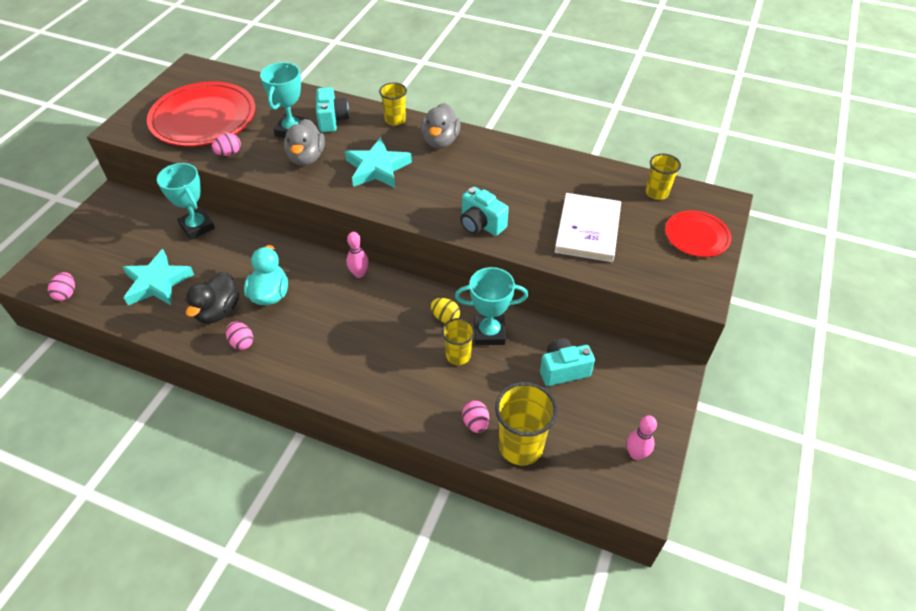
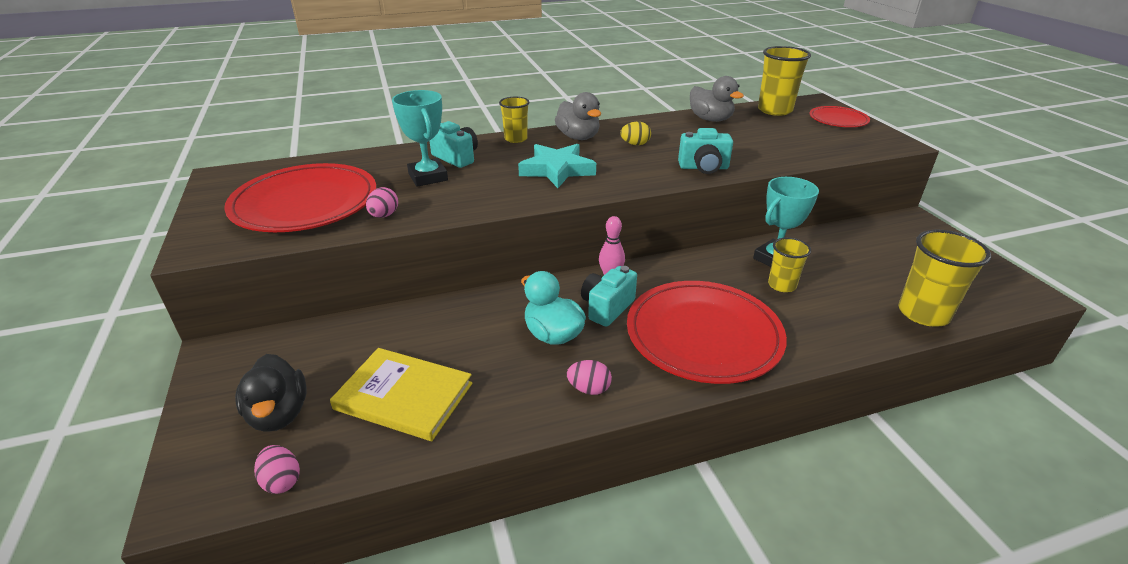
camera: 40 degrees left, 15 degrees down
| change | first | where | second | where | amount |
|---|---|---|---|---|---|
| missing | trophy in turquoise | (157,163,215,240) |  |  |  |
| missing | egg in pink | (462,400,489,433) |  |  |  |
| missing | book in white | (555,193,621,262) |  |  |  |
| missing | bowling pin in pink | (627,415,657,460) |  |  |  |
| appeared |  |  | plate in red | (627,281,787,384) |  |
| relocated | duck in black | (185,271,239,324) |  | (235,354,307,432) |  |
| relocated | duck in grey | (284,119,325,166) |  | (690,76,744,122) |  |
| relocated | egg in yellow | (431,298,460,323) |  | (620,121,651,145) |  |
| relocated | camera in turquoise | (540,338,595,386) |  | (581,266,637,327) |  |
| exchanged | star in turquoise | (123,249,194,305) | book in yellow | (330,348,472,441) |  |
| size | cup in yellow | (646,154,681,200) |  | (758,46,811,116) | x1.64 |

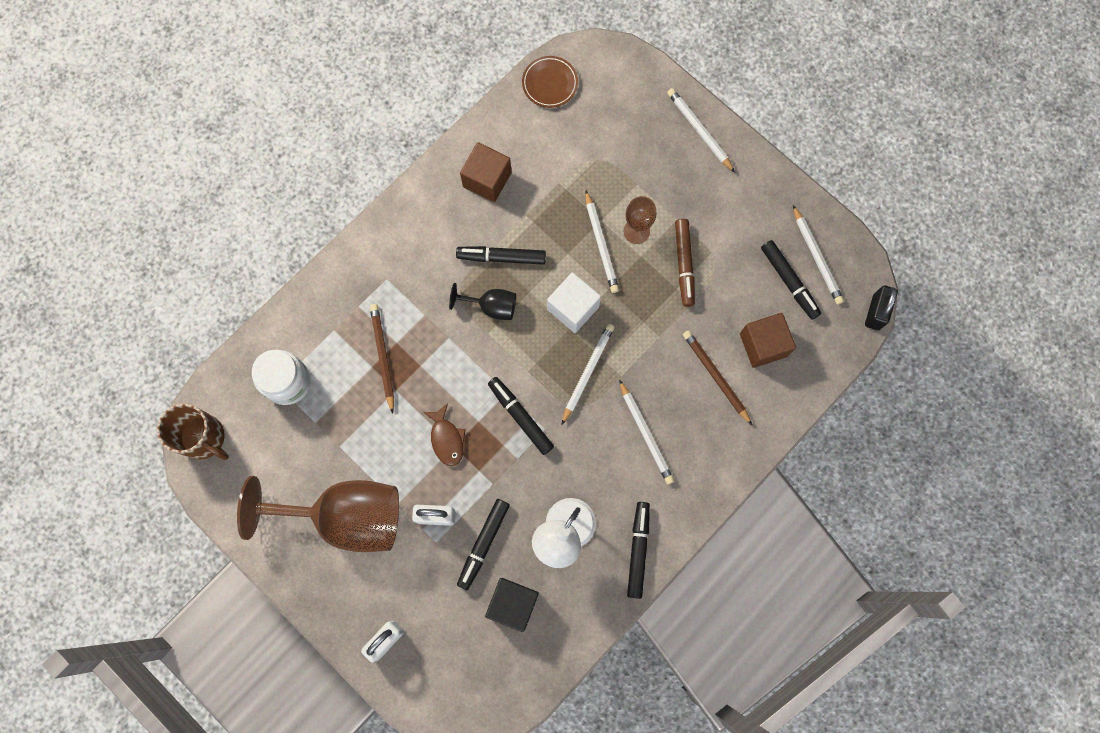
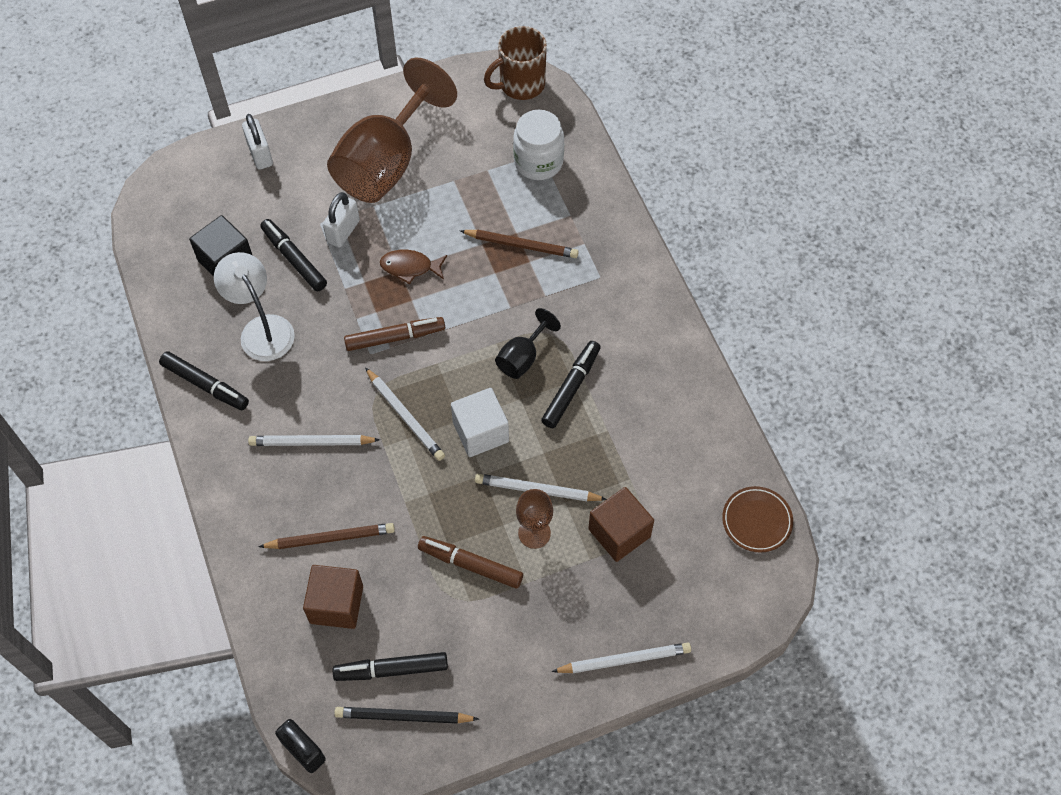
camera: 115 degrees right, 15 degrees down
| change | first | where | second | where | amount |
|---|---|---|---|---|---|
| relocated | cube in brown | (460,142,512,202) |  | (588,487,654,562) |  |
| colour | marker in black | (488,377,554,455) | marker in brown | (344,317,445,351) |  |
| colour | pencil in white | (793,205,844,305) | pencil in black | (334,707,479,724) |  |

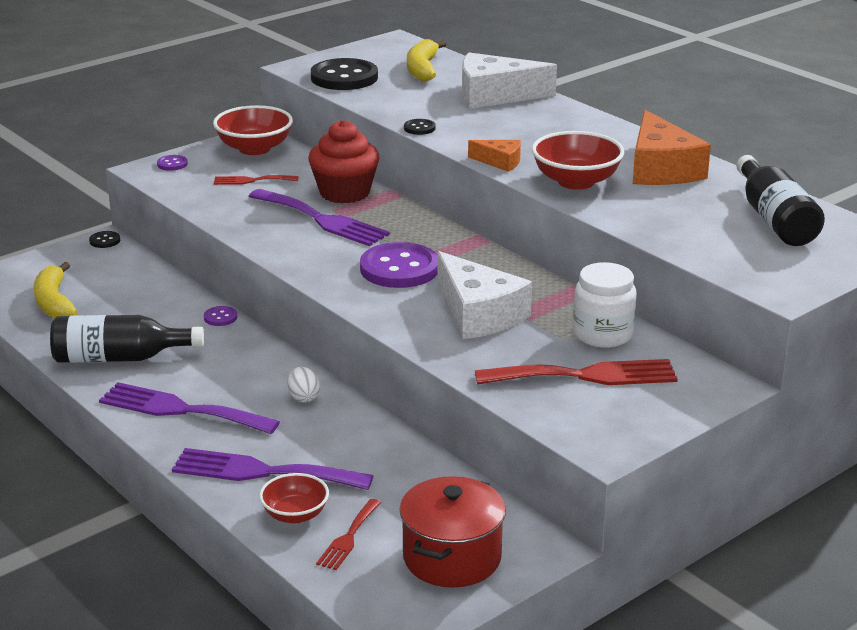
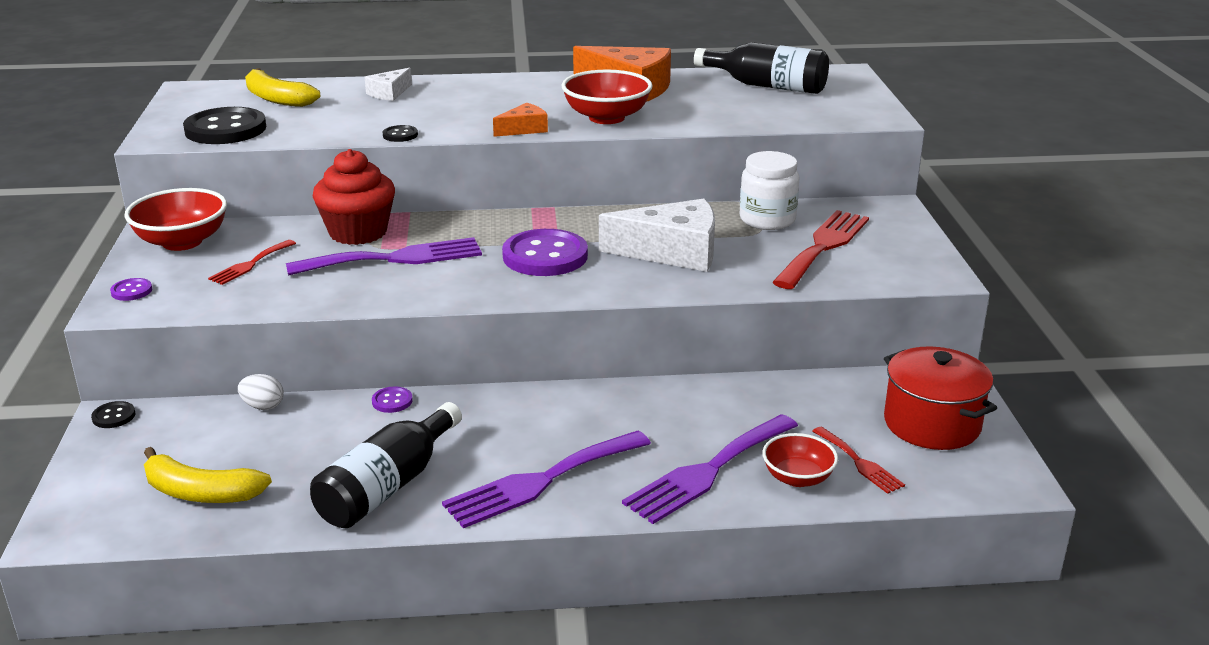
camera: 55 degrees left, 0 degrees up
| change | first | where | second | where | amount |
|---|---|---|---|---|---|
| relocated | egg in white | (288,367,320,403) |  | (238,374,284,410) |  |
| size | cheese in white | (462,53,557,109) |  | (365,68,412,101) | x0.51 |

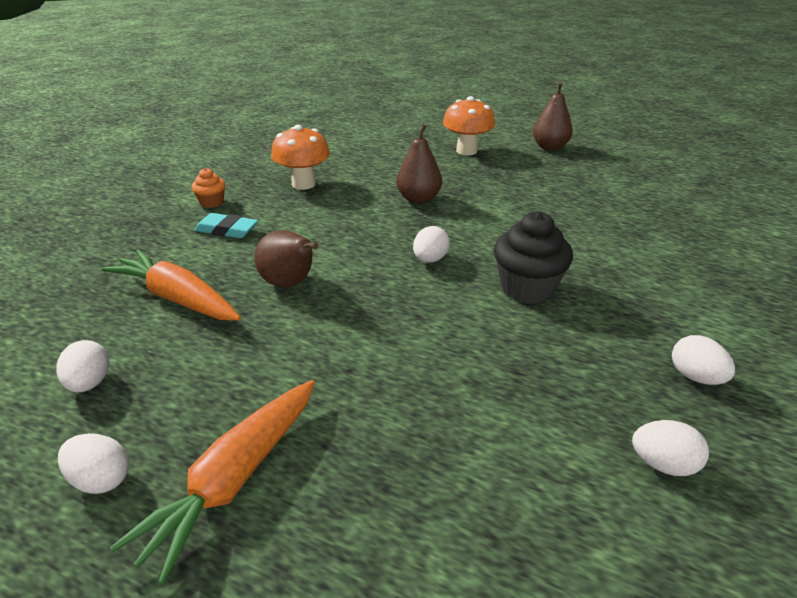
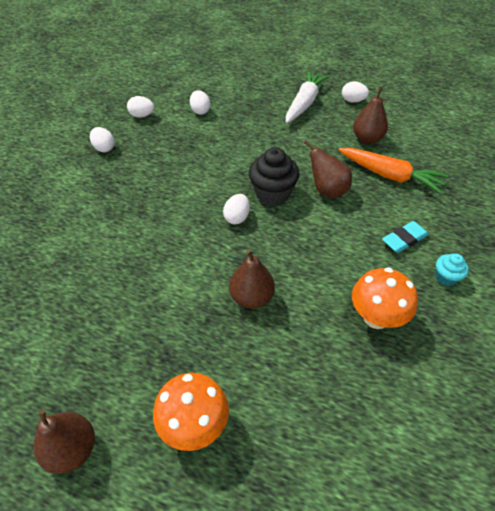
camera: 175 degrees right, 15 degrees up
| change | first | where | second | where | amount |
|---|---|---|---|---|---|
| appeared |  |  | pear in brown | (353,87,388,144) |  |
| relocated | egg in white | (56,340,109,392) |  | (190,90,211,115) |  |
| relocated | cupcake in black | (494,211,573,303) |  | (249,147,299,205) |  |
| colour | carrot in orange | (110,380,315,584) | carrot in white | (286,71,330,123) |  |
| colour | cupcake in orange | (192,168,225,208) | cupcake in turquoise | (435,253,469,286) |  |
| spun | eraser in turquoise | (194,213,258,238) |  | (382,221,429,253) | 45 degrees counterclockwise |

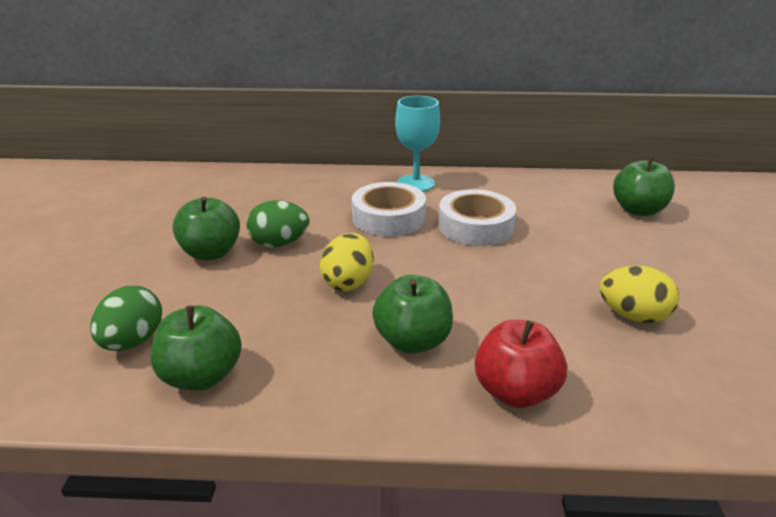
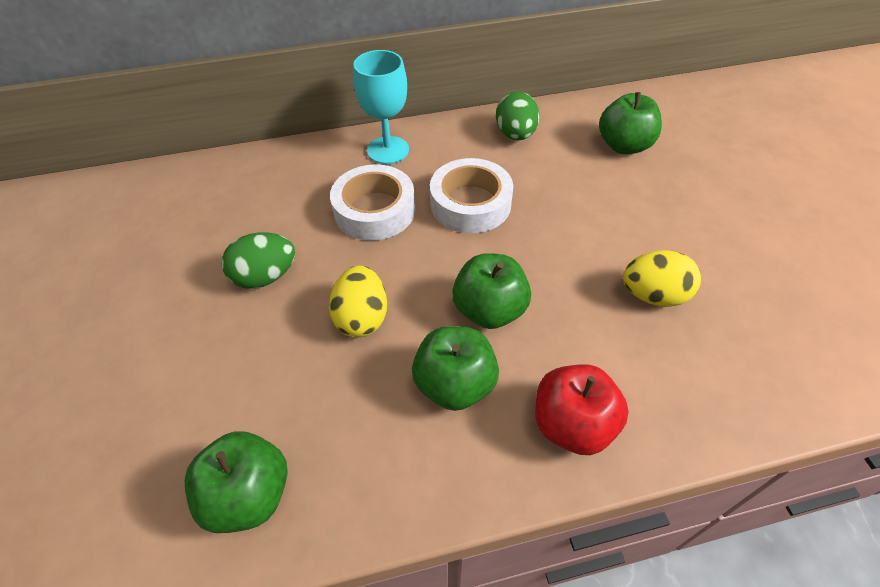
camera: 15 degrees left, 20 degrees up
| change | first | where | second | where | amount |
|---|---|---|---|---|---|
| relocated | egg in green | (90,286,162,351) |  | (496,91,539,140) |  |
| relocated | apple in green | (172,197,240,260) |  | (452,253,531,329) |  |

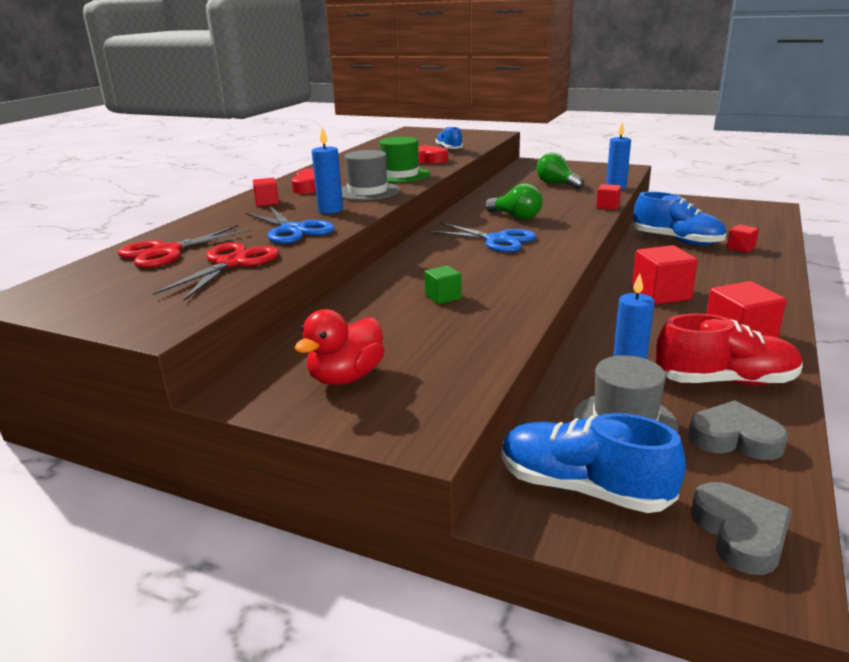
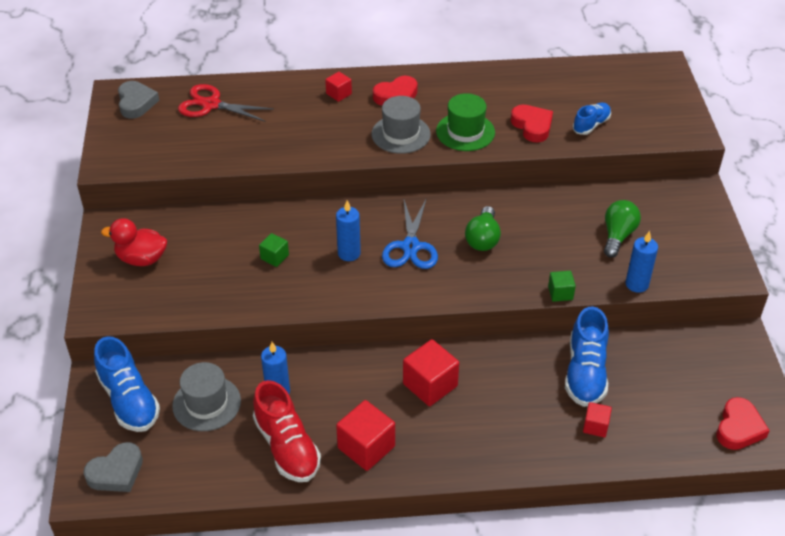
camera: 60 degrees right, 20 degrees up
| change | first | where | second | where | amount |
|---|---|---|---|---|---|
| missing | scissors in red | (153,242,279,301) |  |  |  |
| missing | scissors in blue | (245,206,335,244) |  |  |  |
| appeared |  |  | heart in red | (716,397,770,450) |  |
| relocated | candle in blue | (312,127,343,214) |  | (336,200,361,261) |  |
| relocated | heart in grey | (688,400,788,460) |  | (118,81,159,119) |  |
| colour | cube in red | (596,184,621,210) | cube in green | (548,271,576,302) |  |
| spun | shoe in blue | (502,413,686,513) |  | (94,336,160,432) | 150 degrees clockwise |

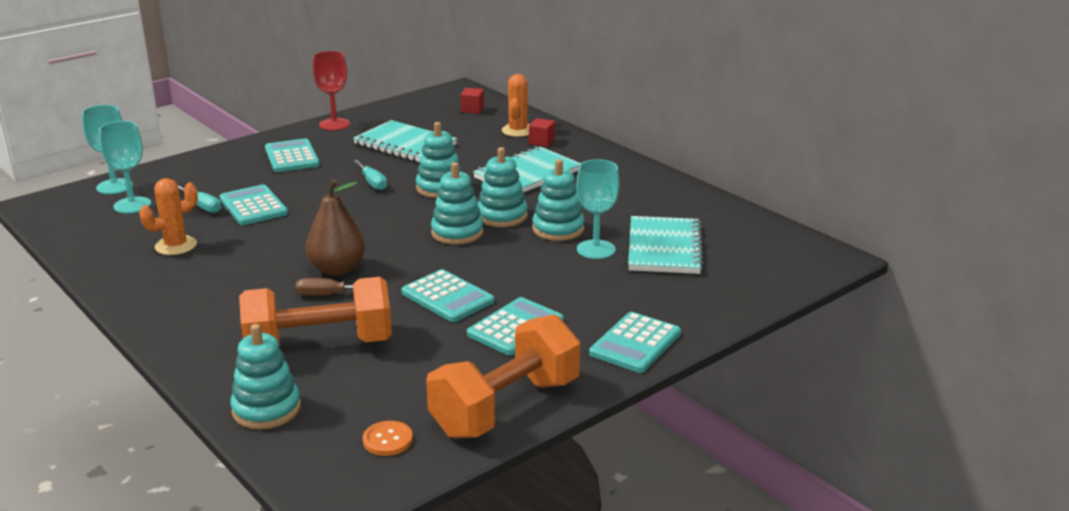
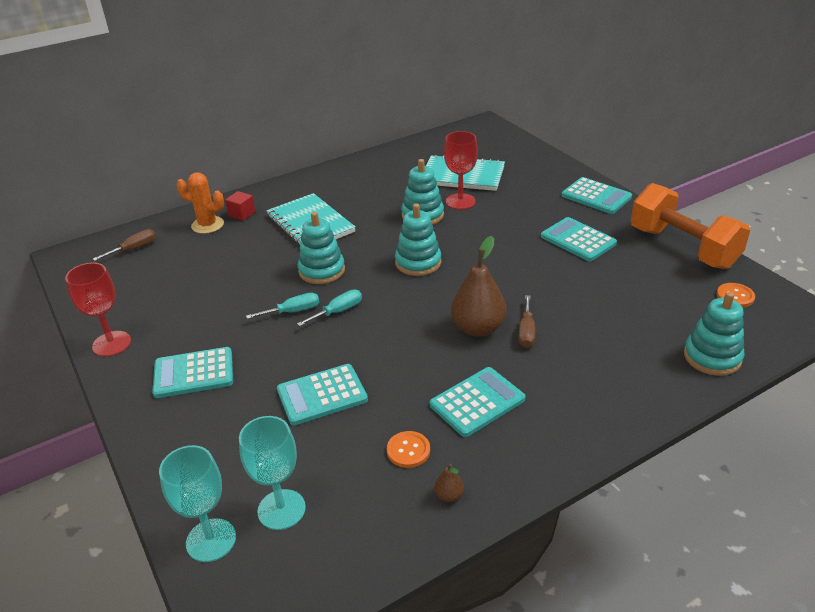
camera: 80 degrees left, 10 degrees up
| change | first | where | second | where | amount |
|---|---|---|---|---|---|
| missing | dumbbell in orange | (239,277,392,347) |  |  |  |
| missing | notebook in turquoise | (353,120,457,162) |  |  |  |
| missing | stacking toy in turquoise | (477,147,528,227) |  |  |  |
| appeared |  |  | pear in brown | (434,464,464,502) |  |
| relocated | screwdriver in turquoise | (178,185,221,213) |  | (297,290,362,326) |  |
| relocated | calculator in turquoise | (401,269,494,322) |  | (430,367,525,437) |  |
| exchanged | cactus in orange | (139,178,198,255) | button in orange | (387,431,430,468) |  |
| exchanged | cube in red | (461,88,484,114) | screwdriver in brown | (93,229,156,261) |  |
| colour | goblet in turquoise | (576,159,620,259) | goblet in red | (444,131,478,210) |  |

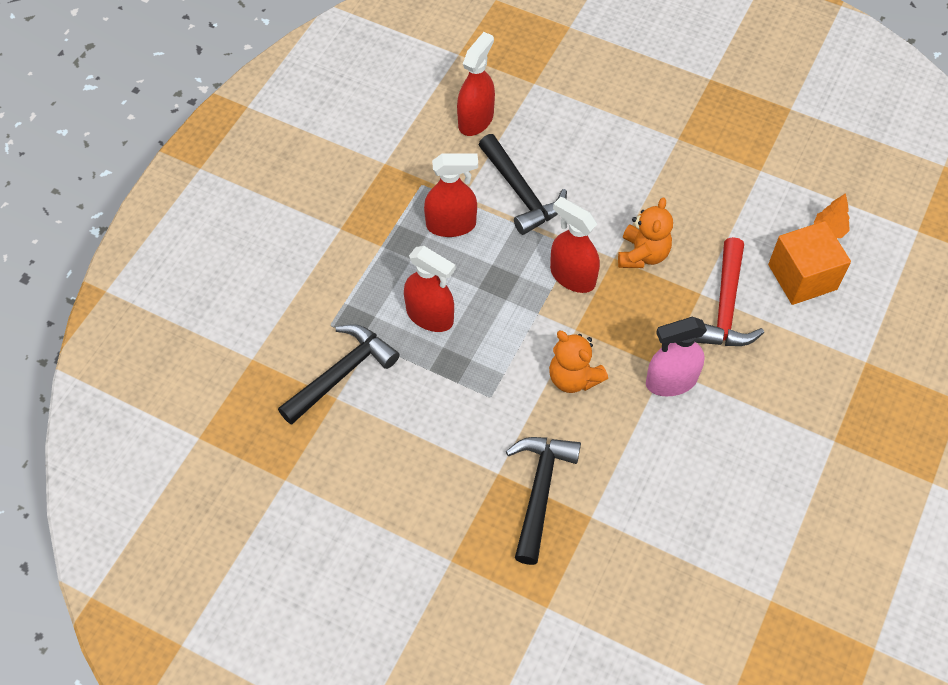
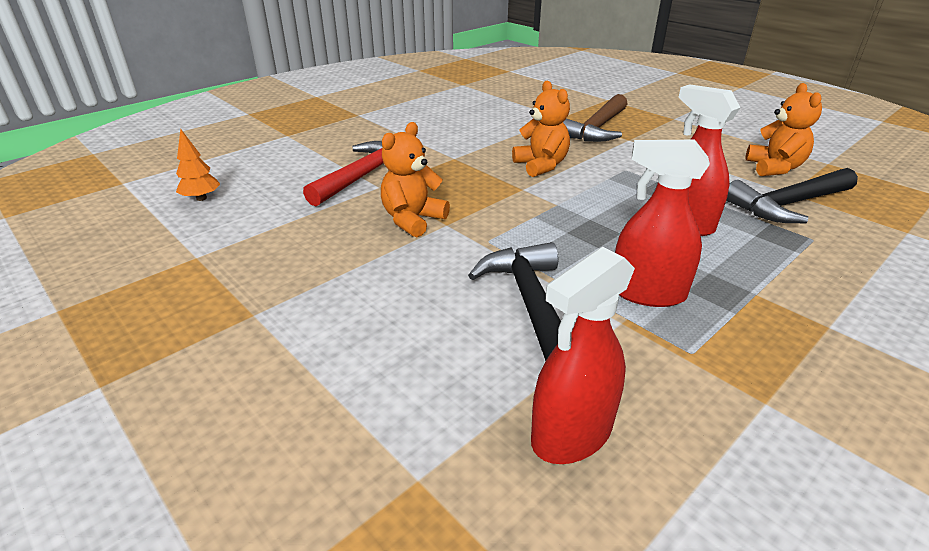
camera: 160 degrees left, 25 degrees down
| change | first | where | second | where | amount |
|---|---|---|---|---|---|
| missing | spray bottle in red | (550,197,600,293) |  |  |  |
| missing | spray bottle in pink | (646,317,707,396) |  |  |  |
| missing | cube in orange | (768,221,851,305) |  |  |  |
| appeared |  |  | teddy bear in orange | (745,83,822,176) |  |
| colour | hammer in black | (506,437,581,565) | hammer in brown | (563,94,627,142) |  |

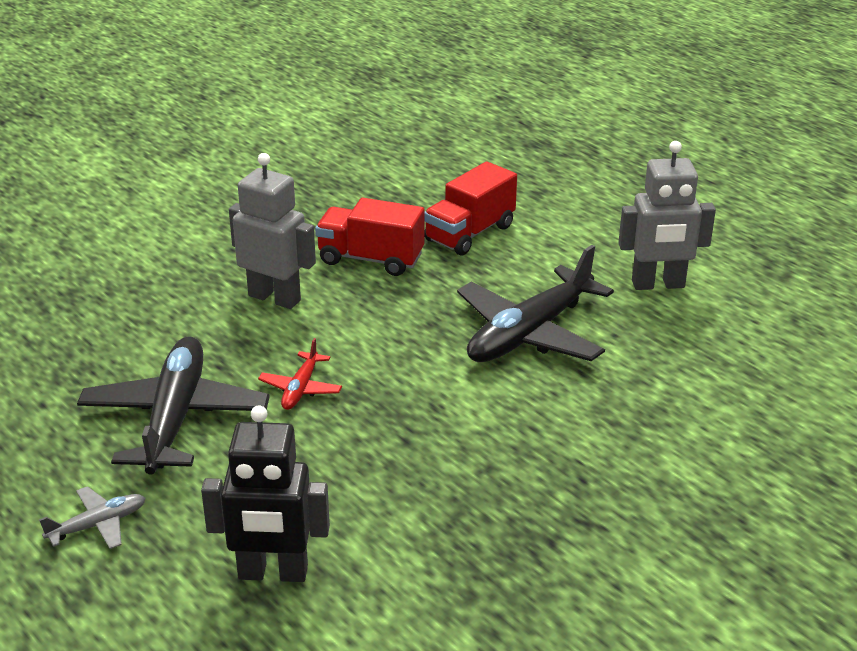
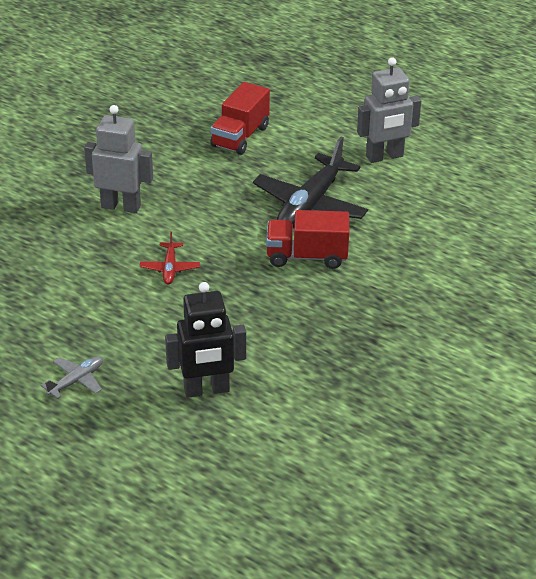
camera: 15 degrees left, 5 degrees up
| change | first | where | second | where | amount |
|---|---|---|---|---|---|
| missing | plane in black | (77,336,270,475) |  |  |  |
| relocated | truck in red | (315,198,424,276) |  | (266,210,349,269) |  |

